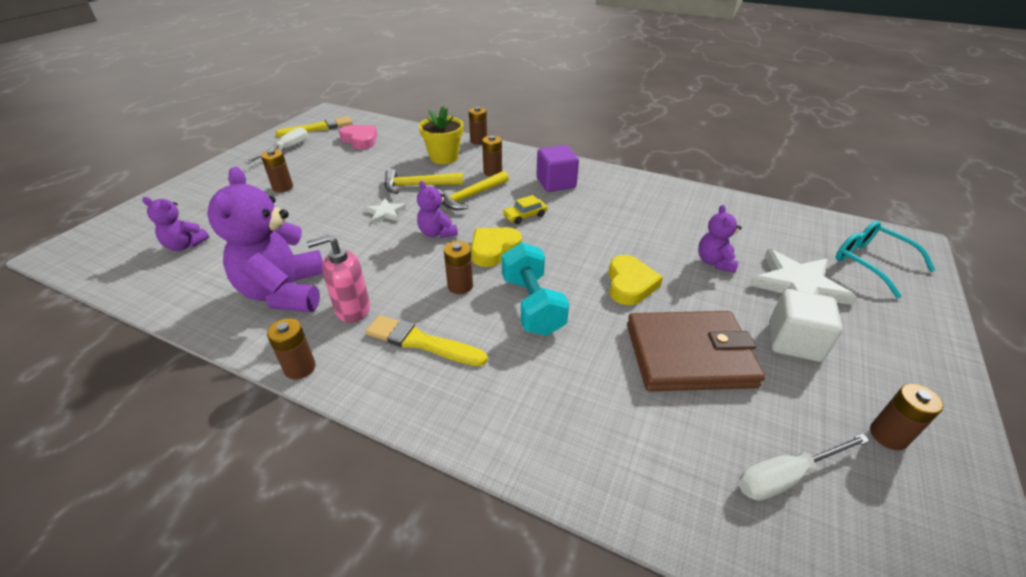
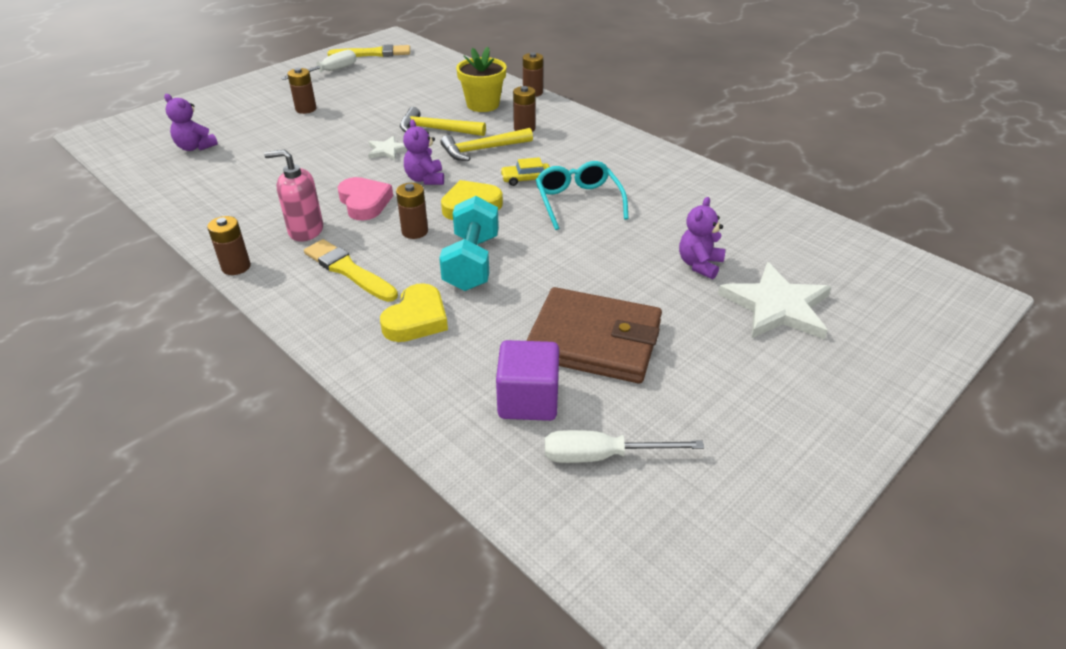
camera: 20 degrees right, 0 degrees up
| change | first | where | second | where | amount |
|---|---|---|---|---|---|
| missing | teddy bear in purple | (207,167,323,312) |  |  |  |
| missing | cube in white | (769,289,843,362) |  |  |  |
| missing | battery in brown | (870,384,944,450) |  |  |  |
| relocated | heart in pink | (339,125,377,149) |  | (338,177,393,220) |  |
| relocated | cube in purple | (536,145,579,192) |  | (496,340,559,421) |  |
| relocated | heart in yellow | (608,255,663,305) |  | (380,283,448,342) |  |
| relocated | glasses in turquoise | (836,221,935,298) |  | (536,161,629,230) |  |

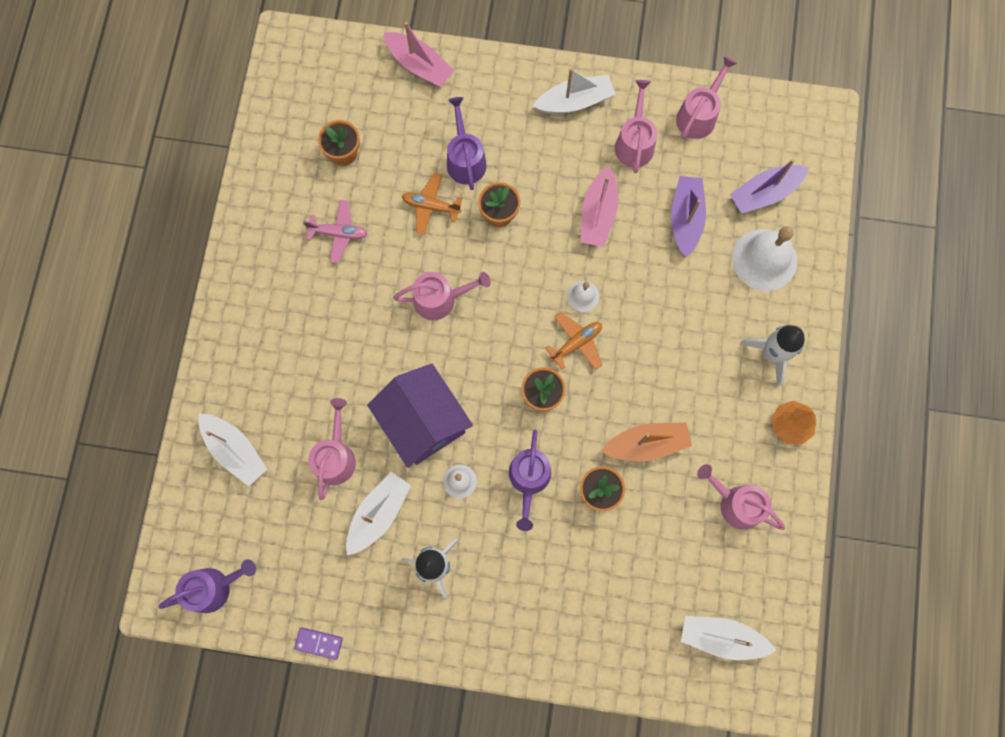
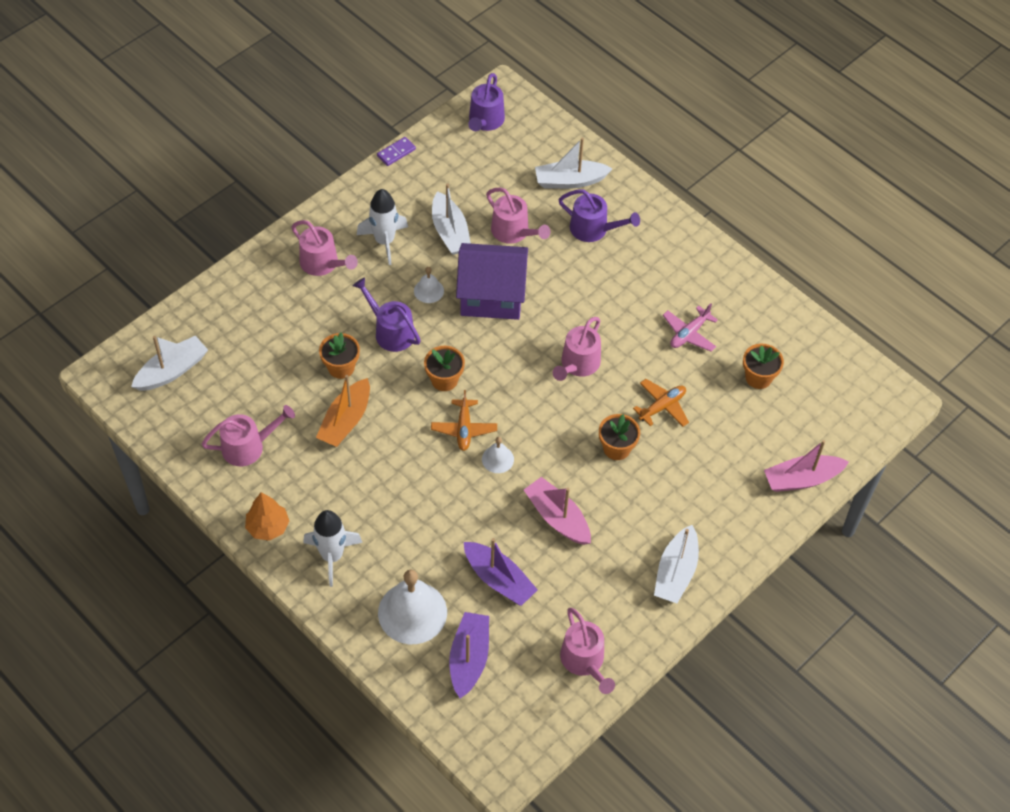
camera: 125 degrees right, 20 degrees down
| change | first | where | second | where | amount |
|---|---|---|---|---|---|
| relocated | watering can in purple | (447,97,487,190) |  | (558,189,640,242) |  |
| relocated | watering can in pink | (615,80,657,173) |  | (291,220,358,276) |  |

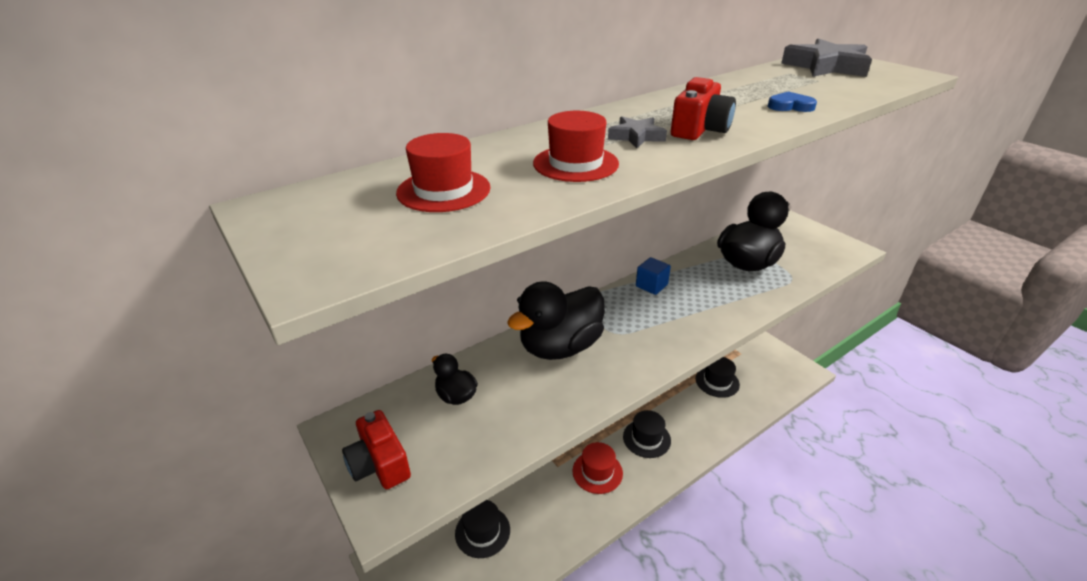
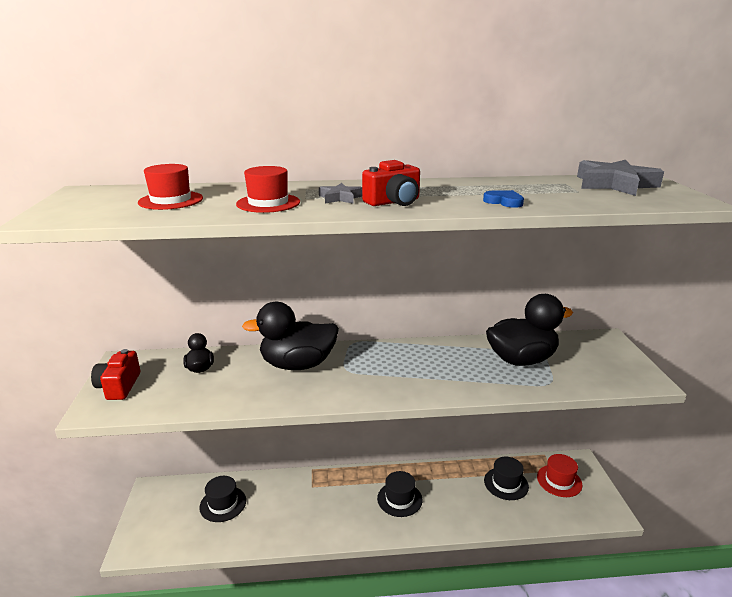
camera: 30 degrees right, 10 degrees down
| change | first | where | second | where | amount |
|---|---|---|---|---|---|
| missing | cube in blue | (636,257,671,295) |  |  |  |
| relocated | hat in red | (573,442,623,494) |  | (537,454,582,497) |  |

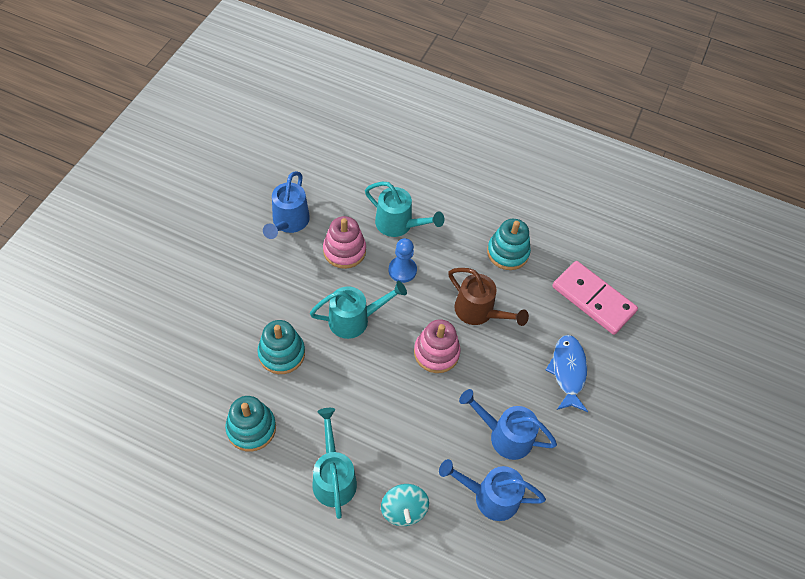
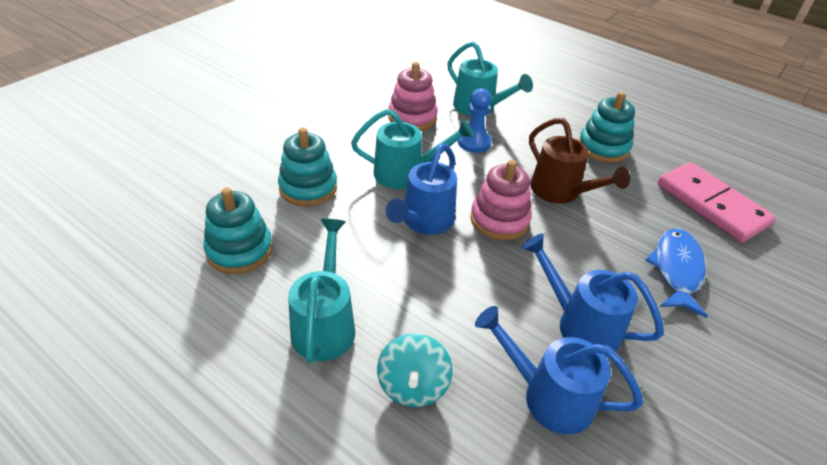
camera: 15 degrees right, 15 degrees down
| change | first | where | second | where | amount |
|---|---|---|---|---|---|
| relocated | watering can in blue | (263,171,310,239) |  | (386,144,457,235) |  |

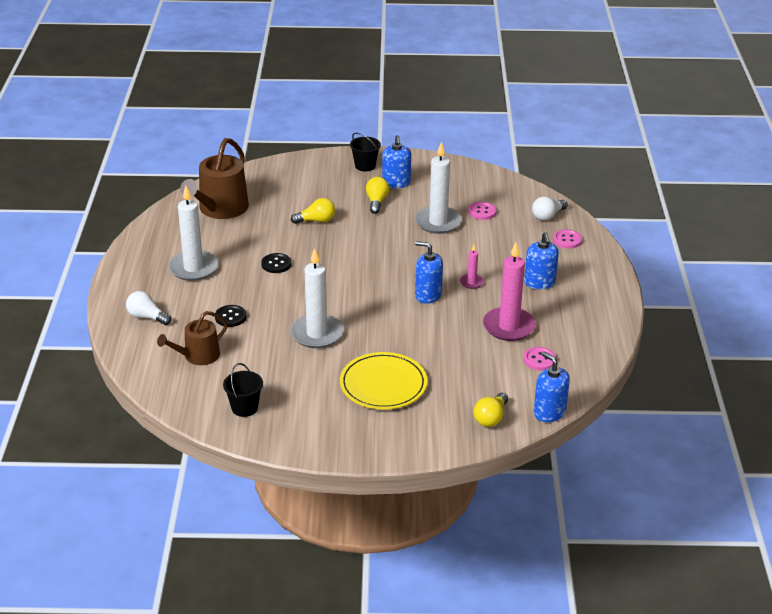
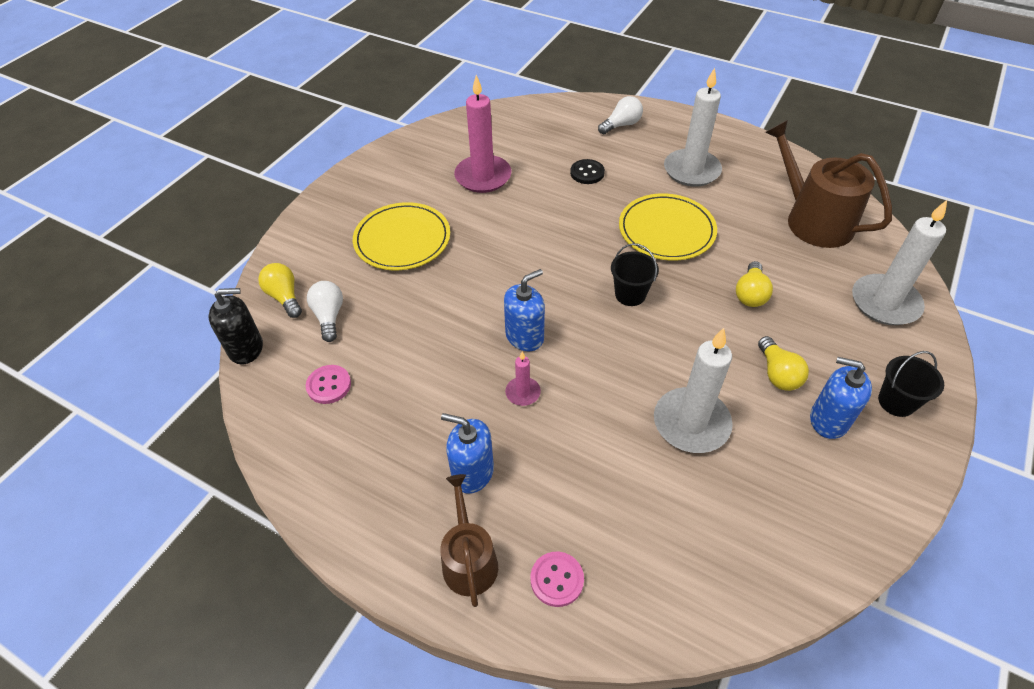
camera: 120 degrees right, 15 degrees up
| change | first | where | second | where | amount |
|---|---|---|---|---|---|
| missing | button in pink | (468,202,497,220) |  |  |  |
| relocated | watering can in brown | (157,311,228,365) |  | (441,474,498,607) |  |
| relocated | bucket in black | (223,363,263,417) |  | (611,243,659,306) |  |
| relocated | candle in white | (290,248,343,348) |  | (852,200,947,325) |  |
| relocated | candle in pink | (483,242,536,341) |  | (454,75,511,193) |  |
| relocated | light bulb in white | (532,196,568,221) |  | (307,281,343,342) |  |
| exchanged | button in black | (261,253,291,273) | plate in yellow | (619,193,717,260) |  |
| colour | soap dispenser in blue | (534,352,570,422) | soap dispenser in black | (209,288,263,365) |  |
| spun | light bulb in yellow | (366,177,390,214) |  | (758,336,809,391) | 45 degrees clockwise |

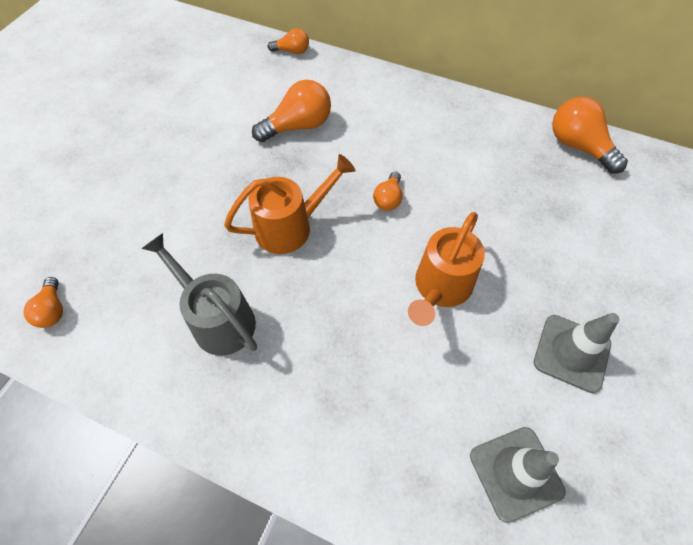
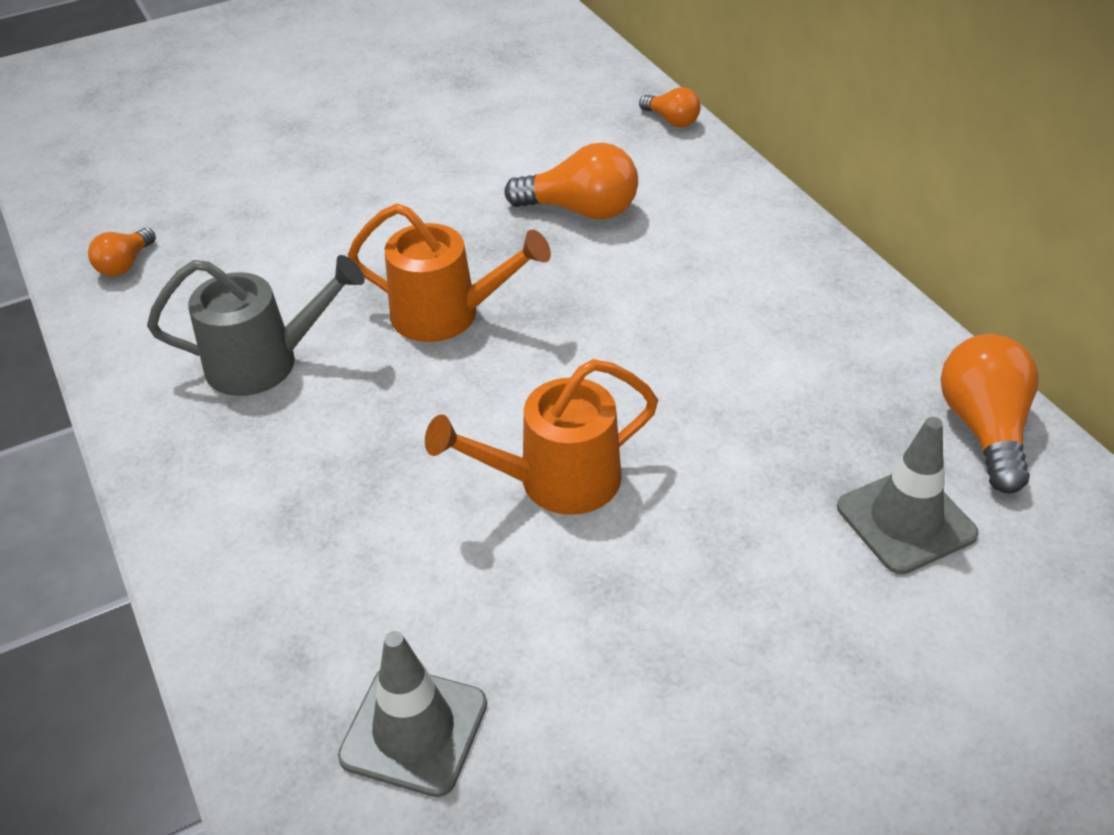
camera: 40 degrees right, 15 degrees down
| change | first | where | second | where | amount |
|---|---|---|---|---|---|
| missing | light bulb in orange | (373,171,403,211) |  |  |  |
| relocated | traffic cone in grey | (534,313,619,393) |  | (837,417,979,574) |  |
| spun | watering can in grey | (141,233,257,356) |  | (147,255,365,396) | 90 degrees clockwise |

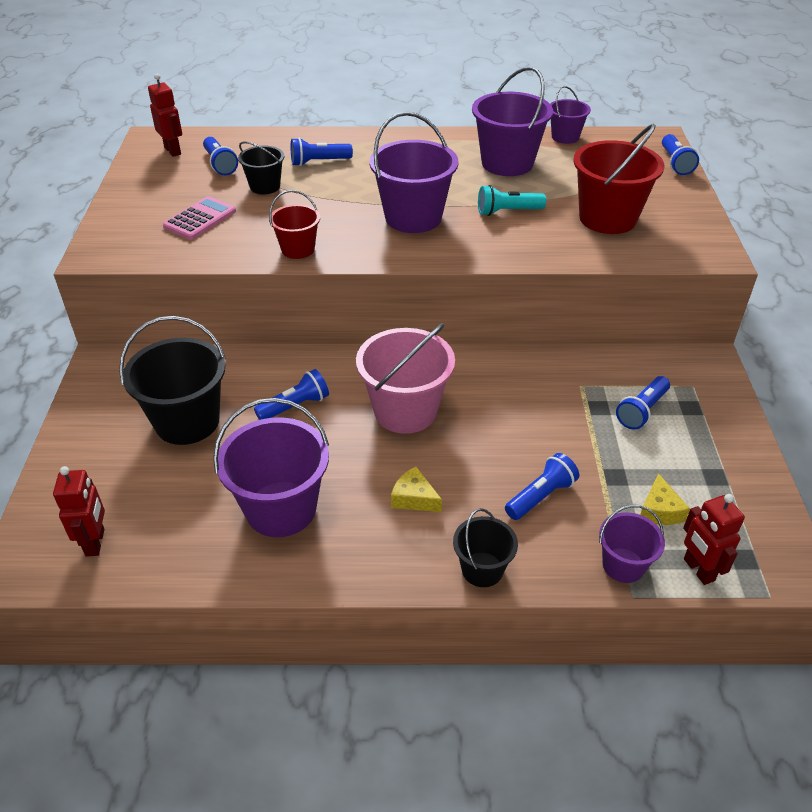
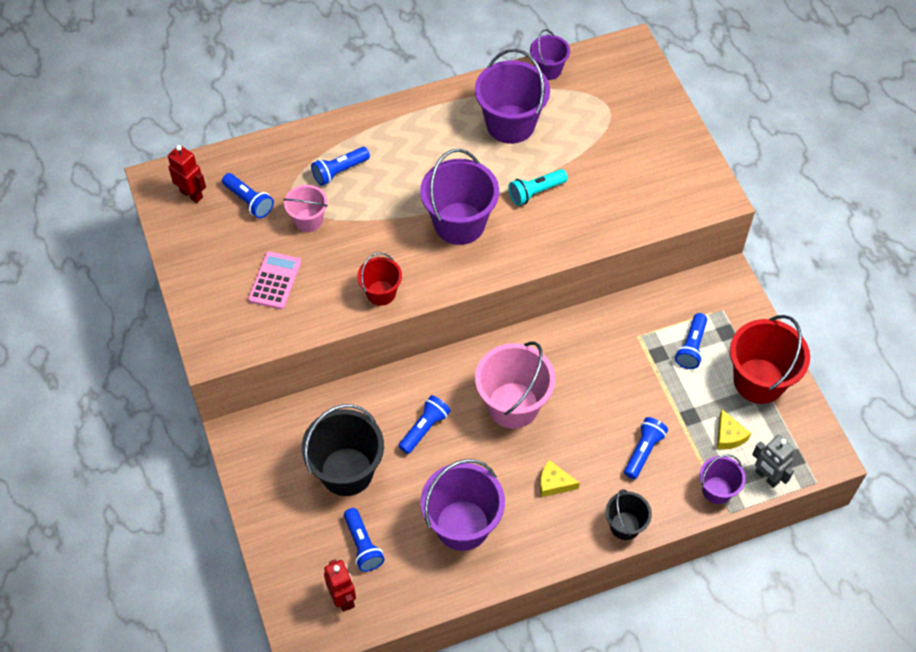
camera: 20 degrees left, 15 degrees up
| change | first | where | second | where | amount |
|---|---|---|---|---|---|
| relocated | bucket in red | (574,123,665,234) |  | (730,315,810,404) |  |
| relocated | flashlight in blue | (662,134,699,175) |  | (344,508,385,572) |  |
| colour | bucket in black | (238,141,284,194) | bucket in pink | (283,185,328,232) |  |
| colour | robot in red | (683,494,745,585) | robot in grey | (752,435,795,488) |  |

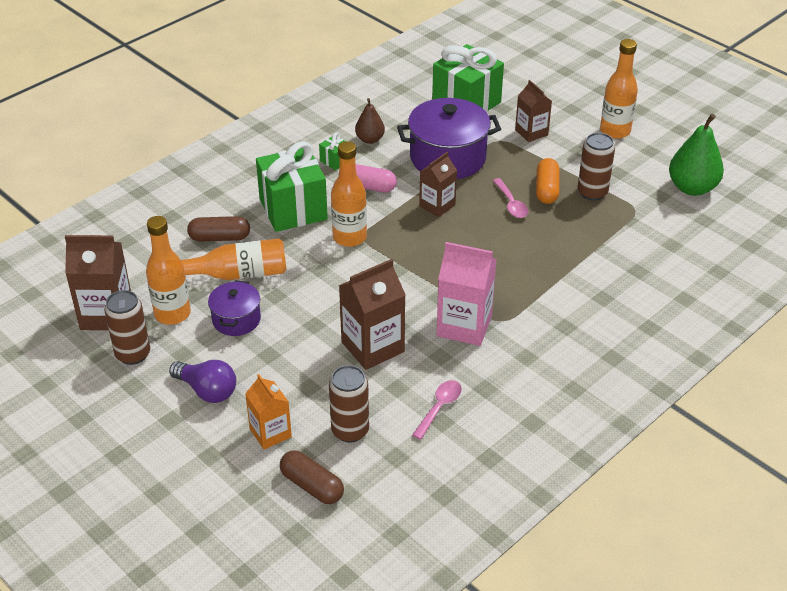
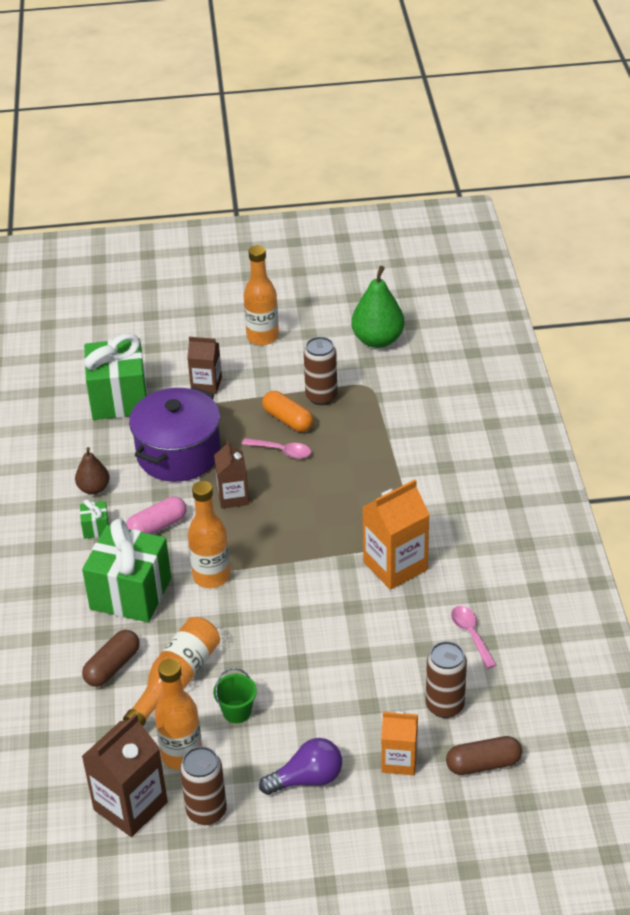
camera: 50 degrees left, 0 degrees up
| change | first | where | second | where | amount |
|---|---|---|---|---|---|
| missing | carton in brown | (339,259,405,370) |  |  |  |
| exchanged | pot in purple | (208,280,261,336) | bucket in green | (213,668,257,723) |  |
| colour | carton in pink | (437,242,496,346) | carton in orange | (363,479,430,590) |  |

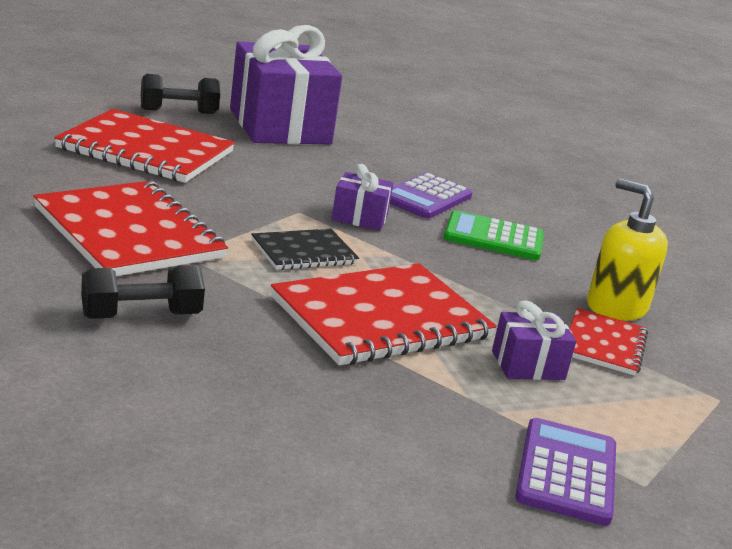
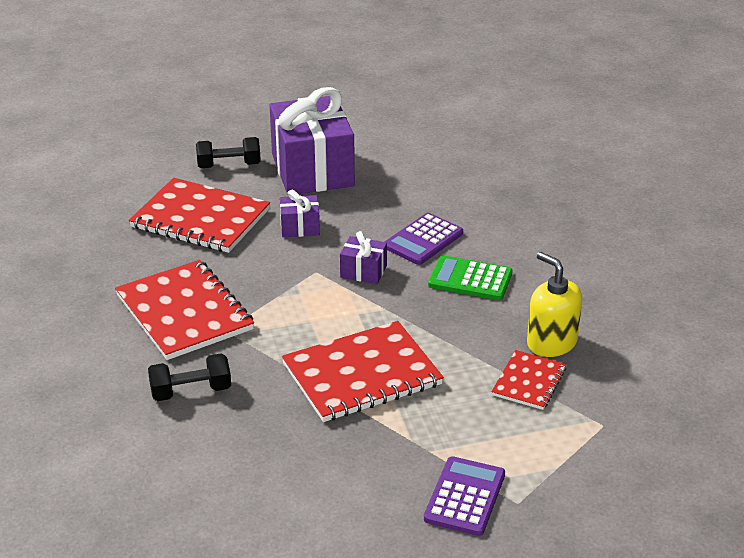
camera: 10 degrees right, 10 degrees up
| change | first | where | second | where | amount |
|---|---|---|---|---|---|
| missing | notebook in black | (251,229,359,270) |  |  |  |
| relocated | gift in purple | (492,300,576,380) |  | (280,190,320,237) |  |

